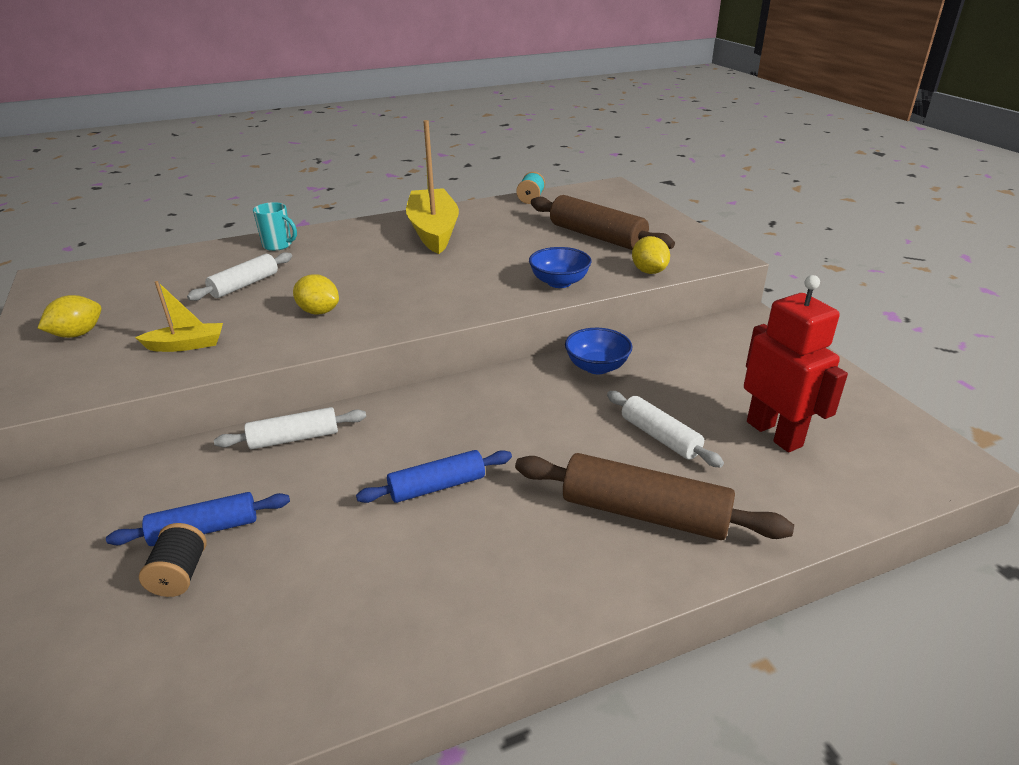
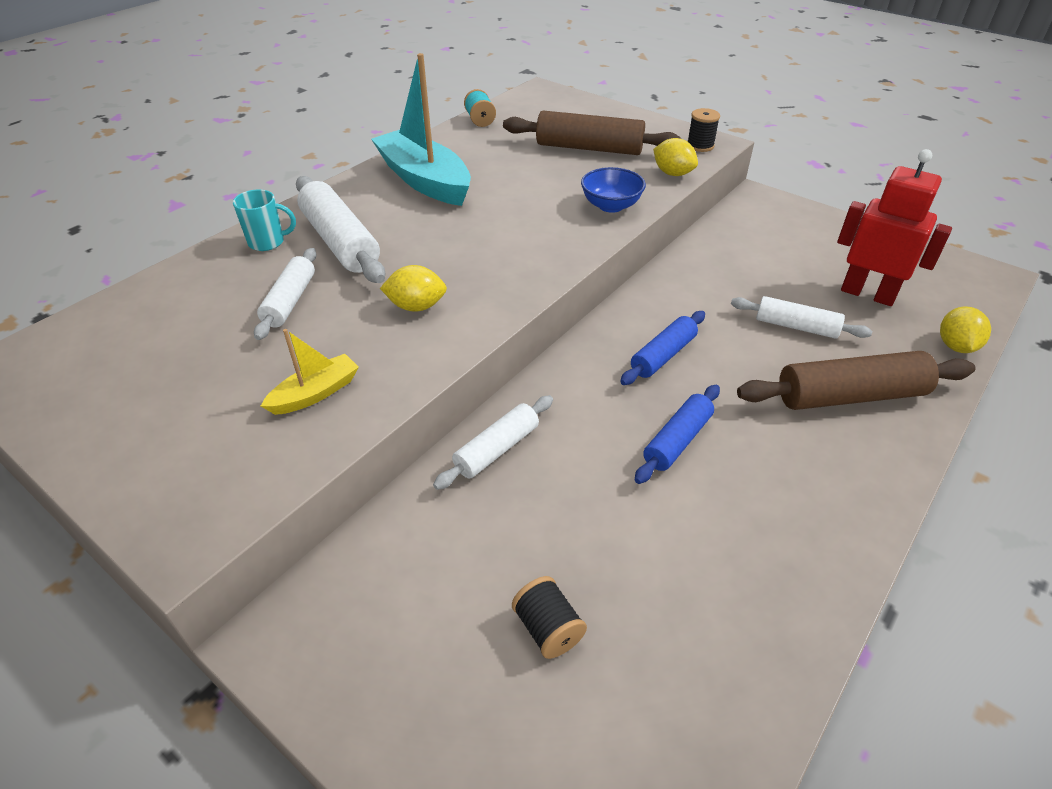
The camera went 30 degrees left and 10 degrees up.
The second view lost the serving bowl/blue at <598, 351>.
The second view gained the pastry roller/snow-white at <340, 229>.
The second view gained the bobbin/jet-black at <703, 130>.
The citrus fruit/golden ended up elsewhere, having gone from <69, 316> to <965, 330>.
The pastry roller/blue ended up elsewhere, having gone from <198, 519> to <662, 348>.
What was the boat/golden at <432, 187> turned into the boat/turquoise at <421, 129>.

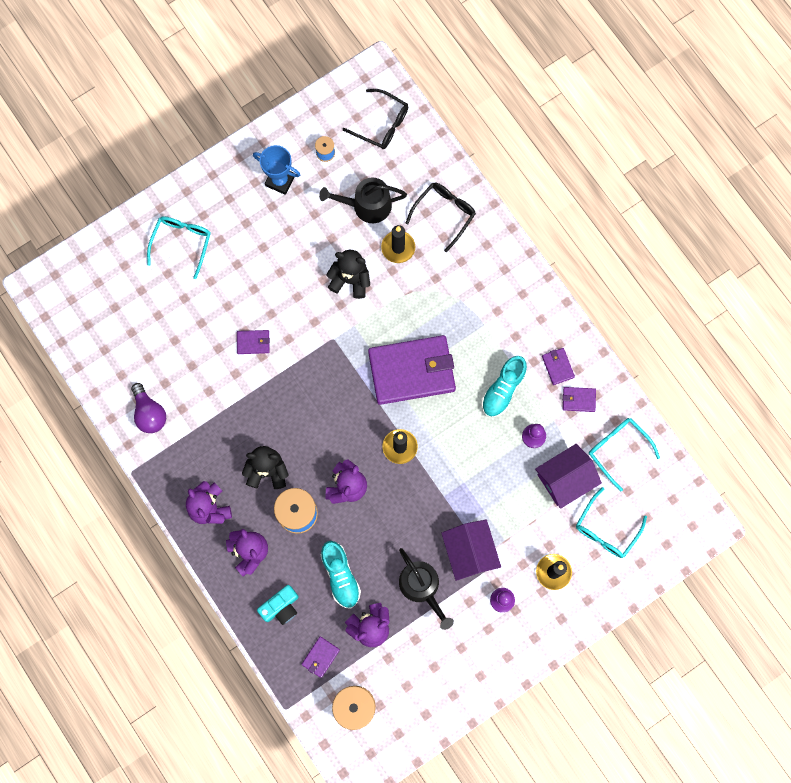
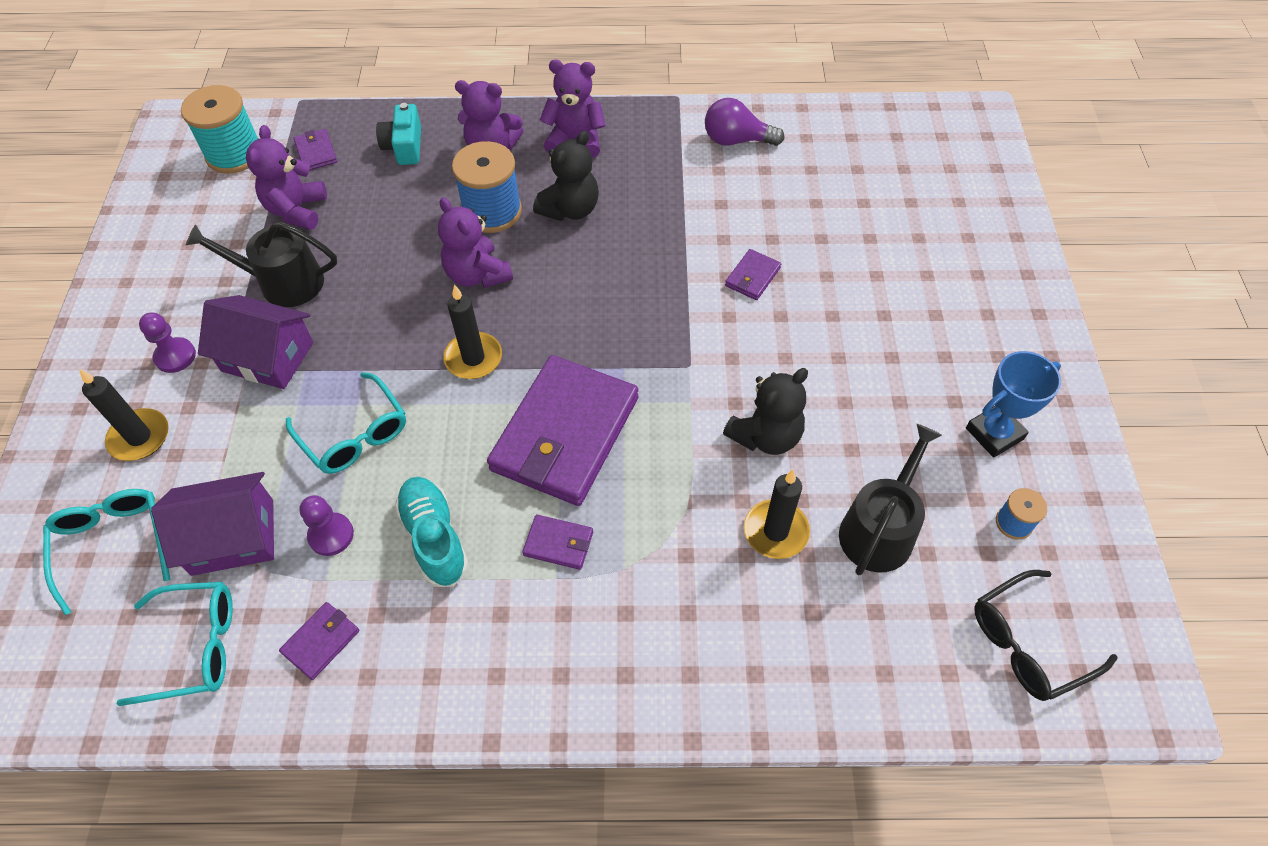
The camera went 125 degrees right and 20 degrees down.
The second view lost the sneaker/turquoise at <341, 575>.
The second view lost the eyeglasses/jet-black at <441, 217>.
The eyeglasses/turquoise ended up elsewhere, having gone from <179, 247> to <346, 423>.
The card wallet/purple ended up elsewhere, having gone from <558, 366> to <557, 542>.
The cottage/purple at <568, 476> ended up facing another way, 75 degrees clockwise from before.

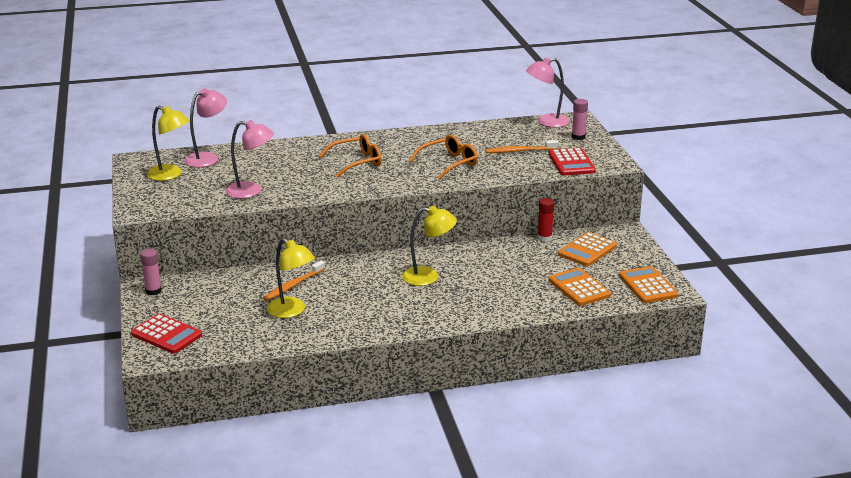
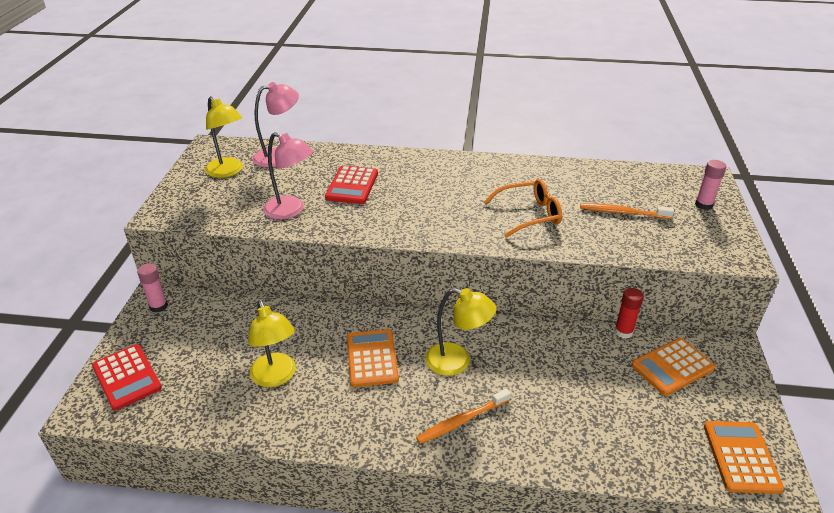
The camera went 20 degrees right and 10 degrees up.
The second view lost the eyeglasses/bright orange at <350, 156>.
The second view lost the desk lamp/pink at <548, 92>.
The toothbrush/bright orange ended up elsewhere, having gone from <294, 281> to <463, 416>.
The adding machine/red ended up elsewhere, having gone from <572, 161> to <351, 184>.
The adding machine/bright orange ended up elsewhere, having gone from <580, 287> to <373, 358>.

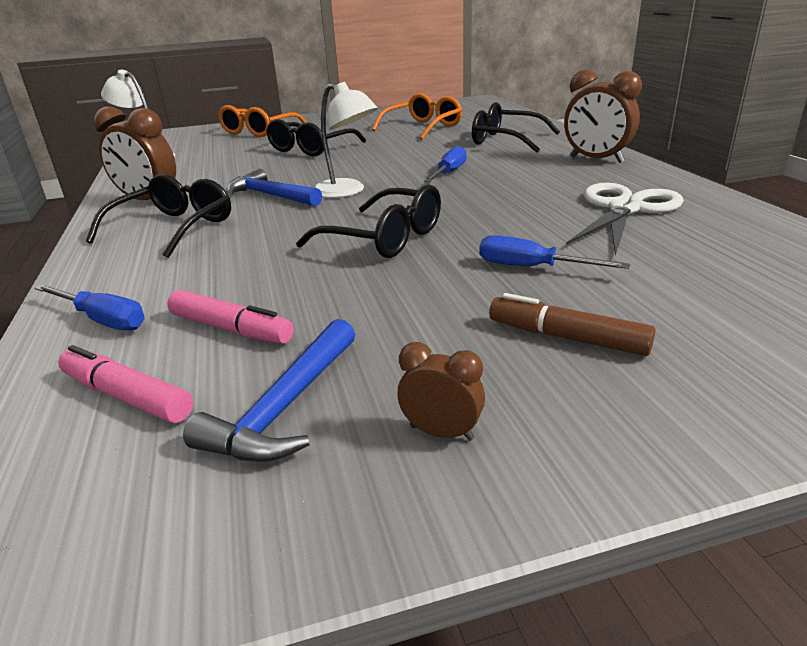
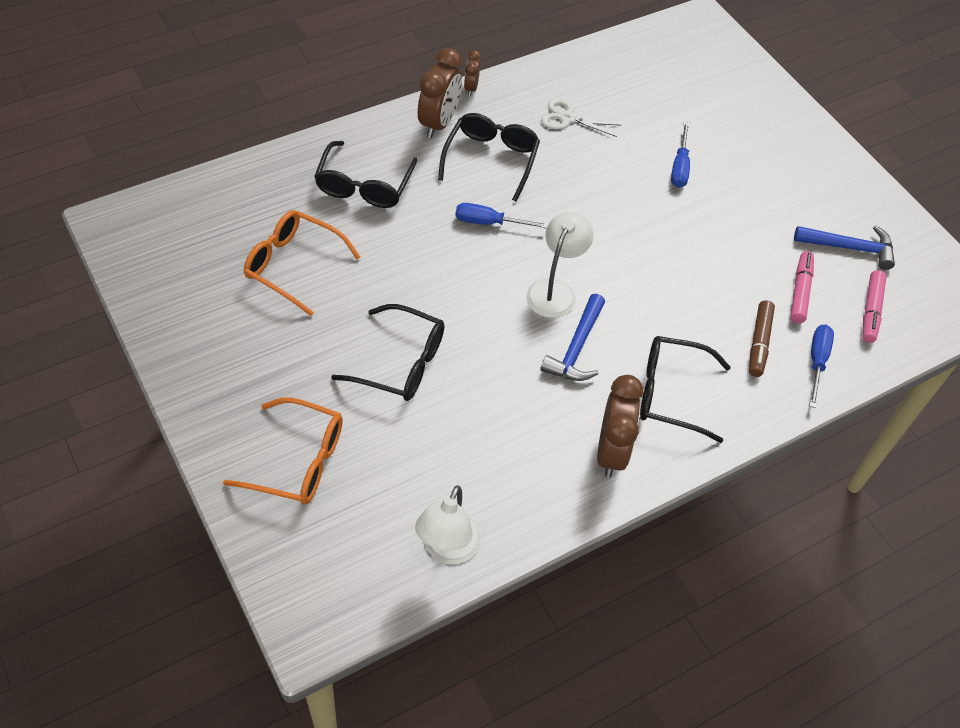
The camera went 110 degrees left and 25 degrees up.
The eyeglasses/jet-black ended up elsewhere, having gone from <368, 221> to <489, 157>.
The clock/russet ended up elsewhere, having gone from <441, 391> to <472, 73>.
The marker/russet ended up elsewhere, having gone from <572, 324> to <762, 338>.
The size of the pair of scissors/snow-white at <625, 219> changed by a factor of 0.61.

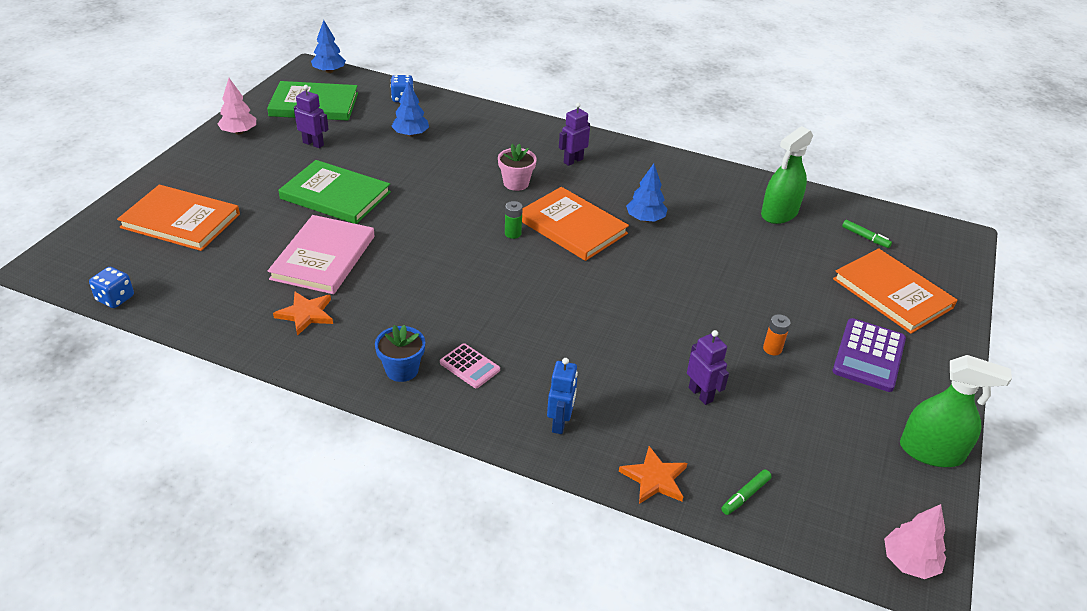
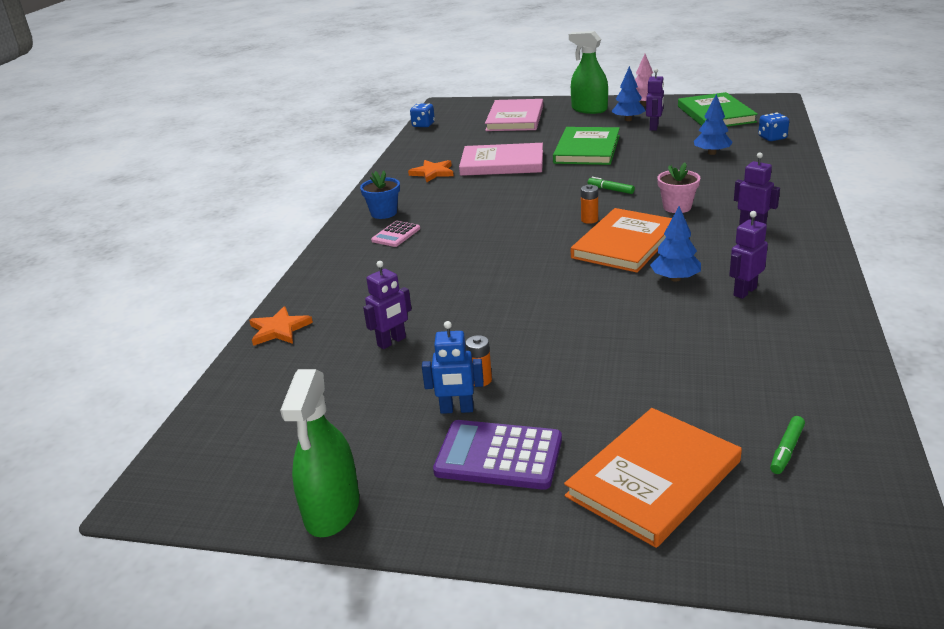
The camera went 85 degrees right and 10 degrees down.
The second view lost the fir tree/pink at <915, 541>.
The second view gained the robot/purple at <748, 255>.
The fir tree/blue ended up elsewhere, having gone from <328, 46> to <628, 93>.
The robot/blue ended up elsewhere, having gone from <562, 396> to <453, 367>.
The marker/green ended up elsewhere, having gone from <746, 492> to <611, 185>.
The sprayer/green ended up elsewhere, having gone from <787, 175> to <588, 72>.
What was the hardcover/bright orange at <178, 217> turned into the hardcover/pink at <514, 115>.
What was the AA battery/green at <514, 220> turned into the AA battery/bright orange at <589, 204>.

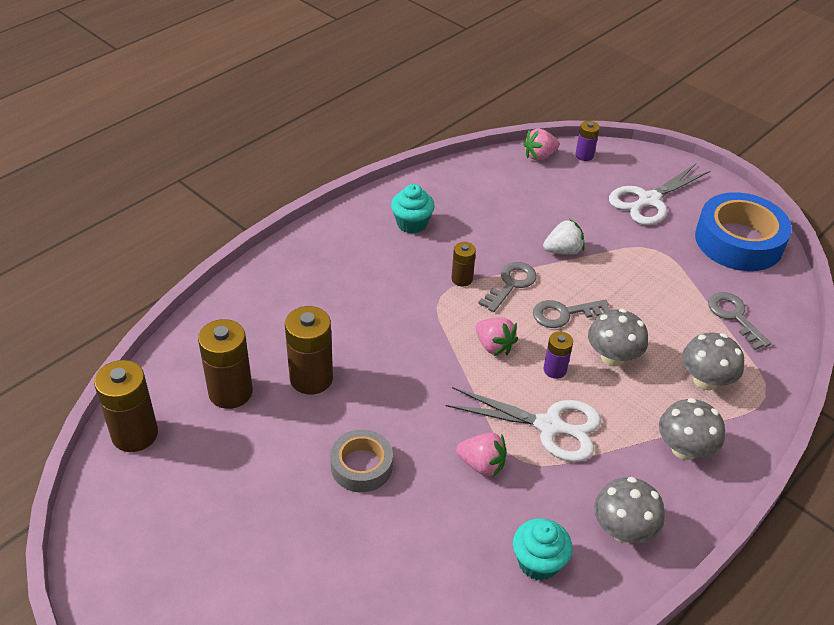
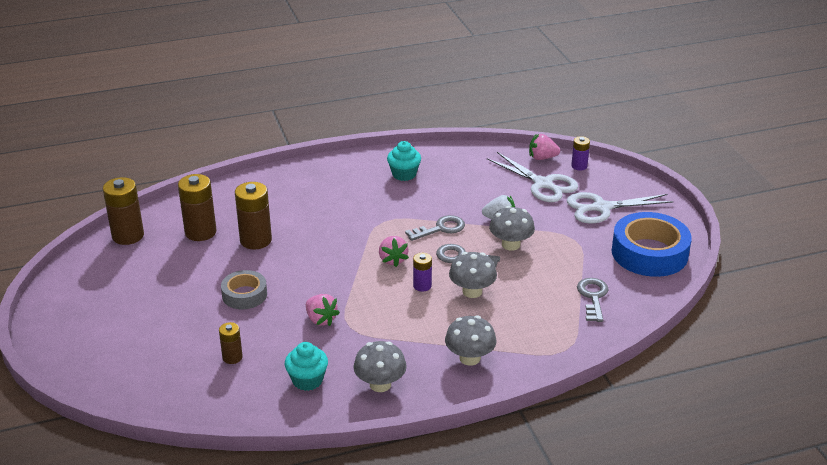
The camera went 30 degrees right and 10 degrees down.
The pair of scissors/snow-white ended up elsewhere, having gone from <523, 424> to <532, 177>.
The AA battery/russet ended up elsewhere, having gone from <463, 264> to <231, 343>.
The mushroom/gray ended up elsewhere, having gone from <713, 361> to <512, 228>.

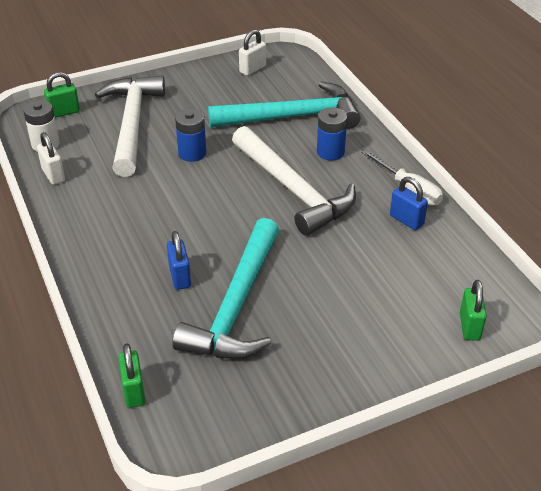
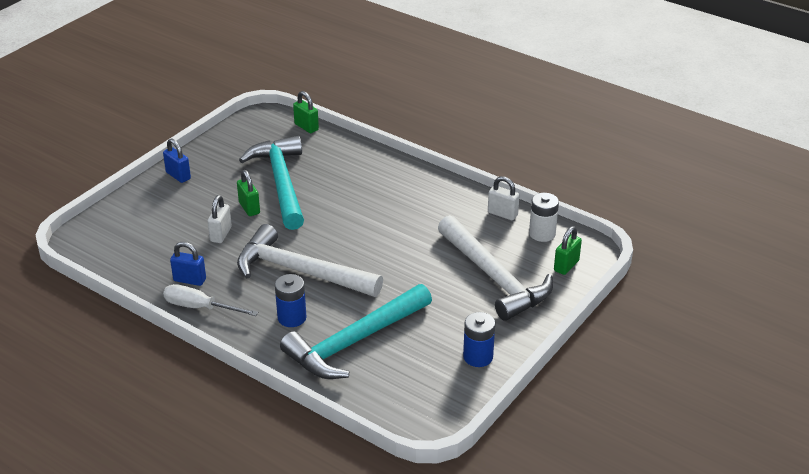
The camera went 150 degrees right and 5 degrees down.
The small lock/blue ended up elsewhere, having gone from <179, 260> to <177, 160>.
The AA battery/blue ended up elsewhere, having gone from <190, 135> to <479, 339>.
The small lock/snow-white ended up elsewhere, having gone from <252, 52> to <220, 219>.
The small lock/green ended up elsewhere, having gone from <473, 310> to <248, 193>.

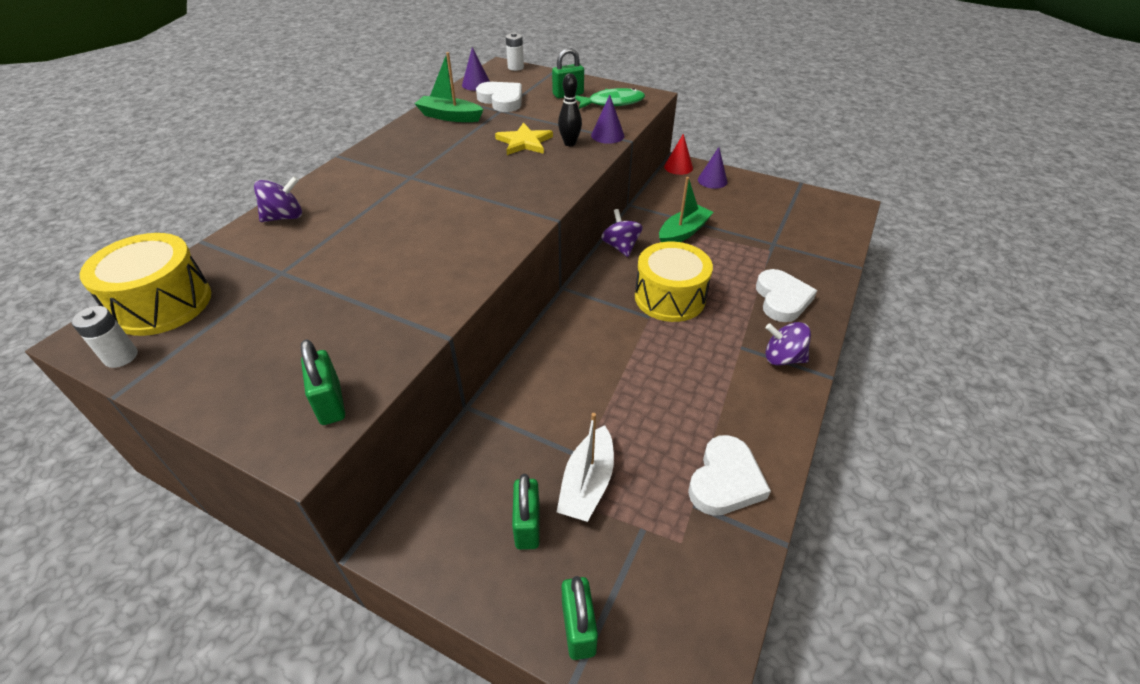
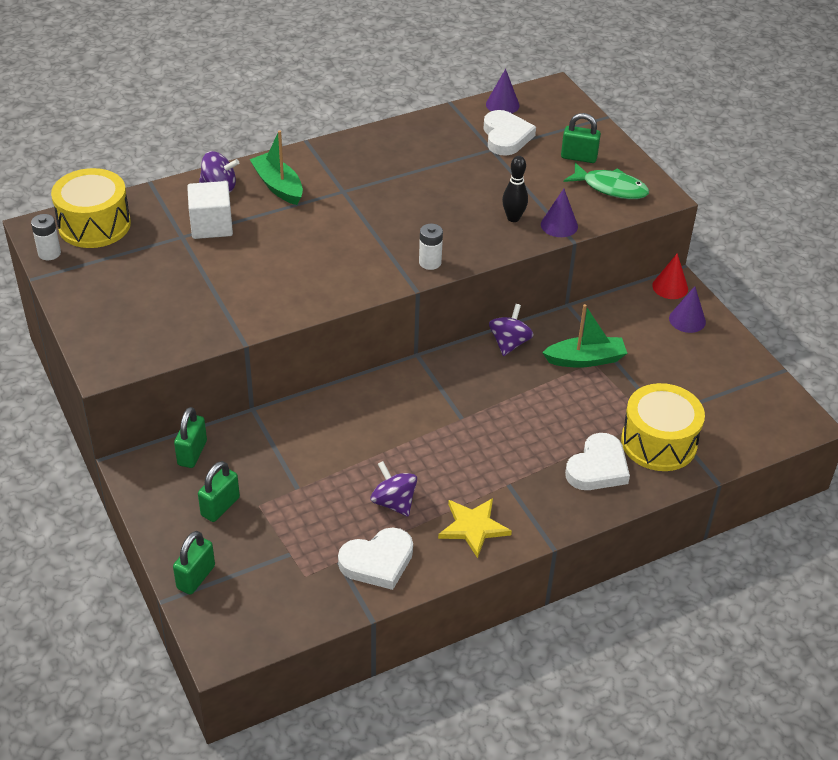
The camera went 35 degrees right and 0 degrees up.
The second view lost the boat/snow-white at <585, 467>.
The second view gained the solid cube/snow-white at <210, 210>.
The small lock/green ended up elsewhere, having gone from <323, 382> to <190, 437>.
The boat/green ended up elsewhere, having gone from <449, 87> to <276, 167>.
The star shape/golden ended up elsewhere, having gone from <524, 139> to <475, 528>.
The AA battery/snow-white ended up elsewhere, having gone from <515, 51> to <431, 247>.
The drum/golden ended up elsewhere, having gone from <674, 282> to <663, 427>.
The toy top/purple ended up elsewhere, having gone from <788, 344> to <394, 489>.

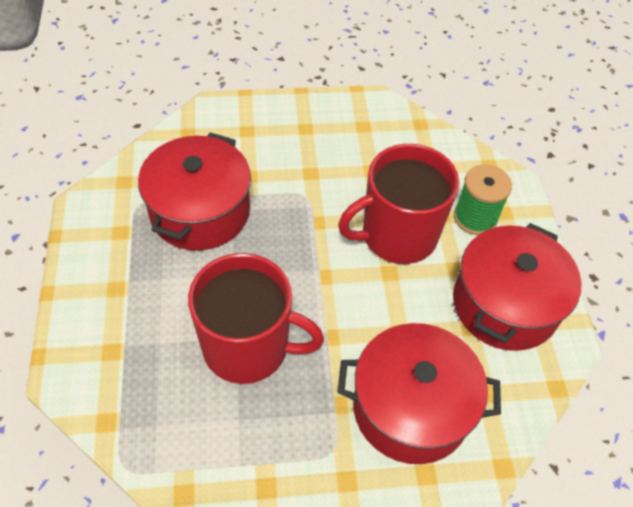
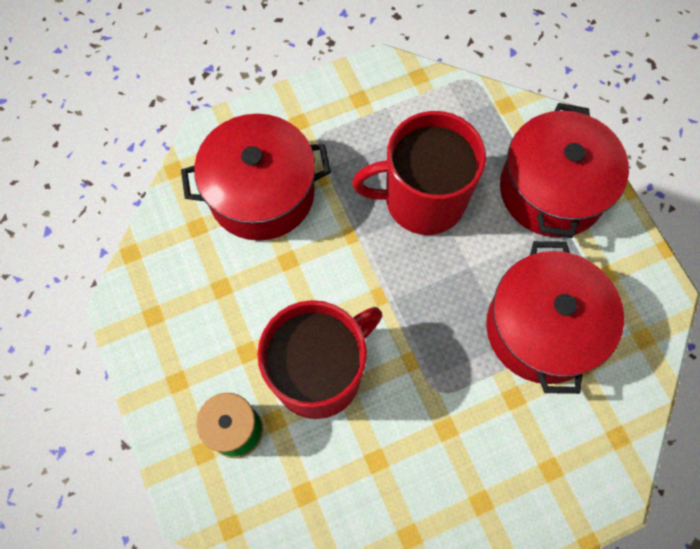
The camera went 165 degrees right and 15 degrees up.
The cooking pot/red ended up elsewhere, having gone from <517, 287> to <564, 170>.

